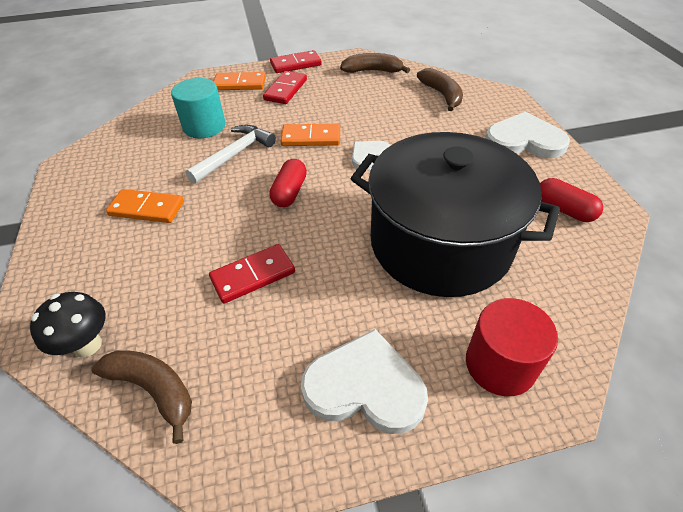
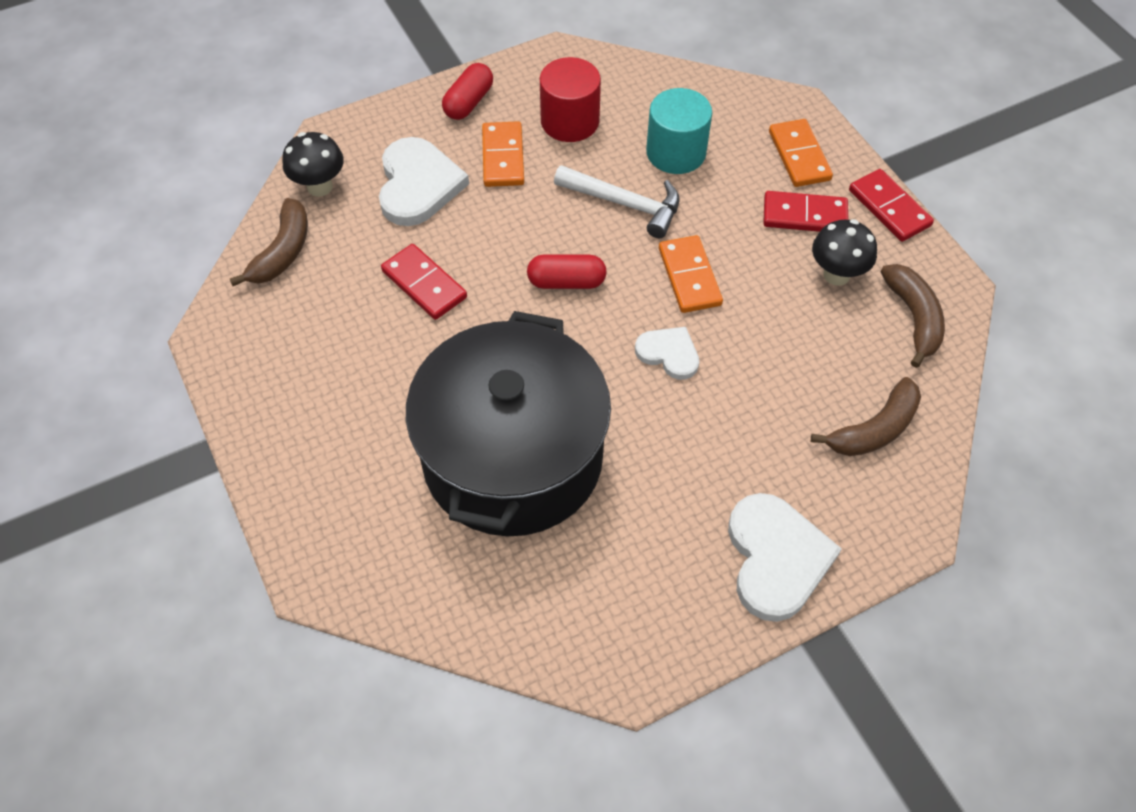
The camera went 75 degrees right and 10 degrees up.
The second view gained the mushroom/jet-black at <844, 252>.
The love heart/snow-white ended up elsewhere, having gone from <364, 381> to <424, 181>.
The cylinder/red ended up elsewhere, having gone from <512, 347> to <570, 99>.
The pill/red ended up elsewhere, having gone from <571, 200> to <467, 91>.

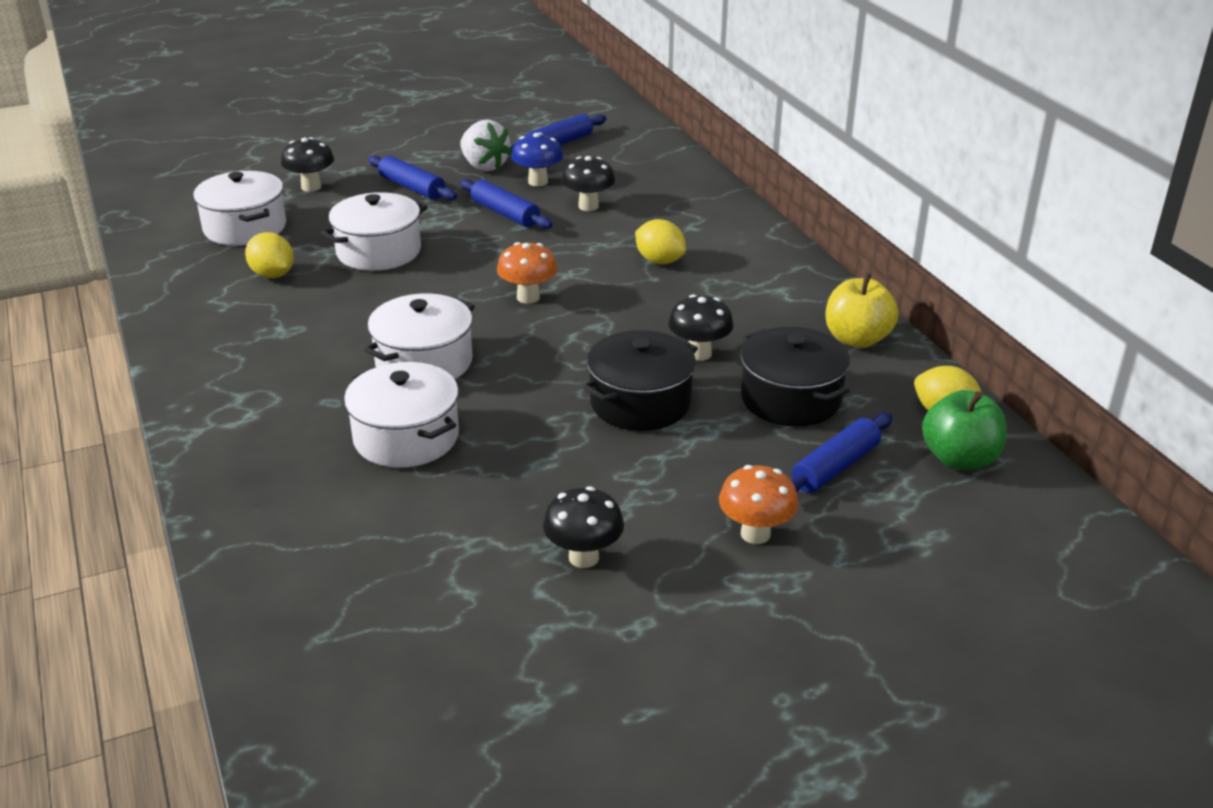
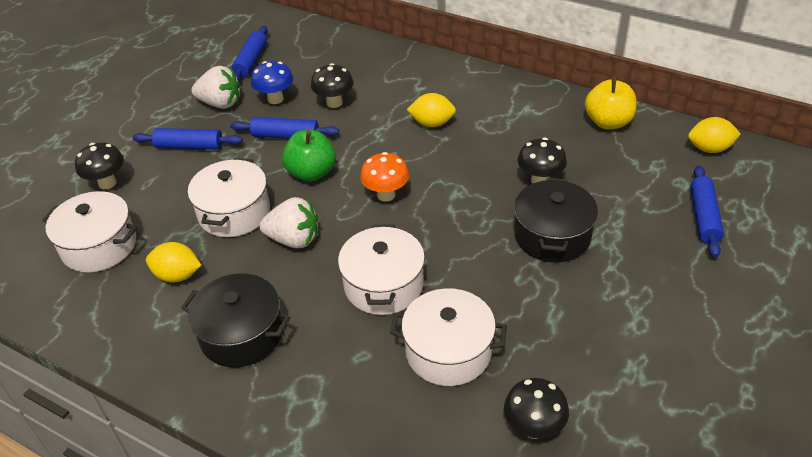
The camera went 35 degrees left and 10 degrees up.
The second view lost the mushroom/bright orange at <758, 504>.
The second view gained the strawberry/snow-white at <288, 222>.
The mushroom/jet-black ended up elsewhere, having gone from <583, 527> to <536, 408>.
The cooking pot/jet-black ended up elsewhere, having gone from <795, 377> to <235, 320>.
The apple fruit/green ended up elsewhere, having gone from <964, 430> to <309, 156>.

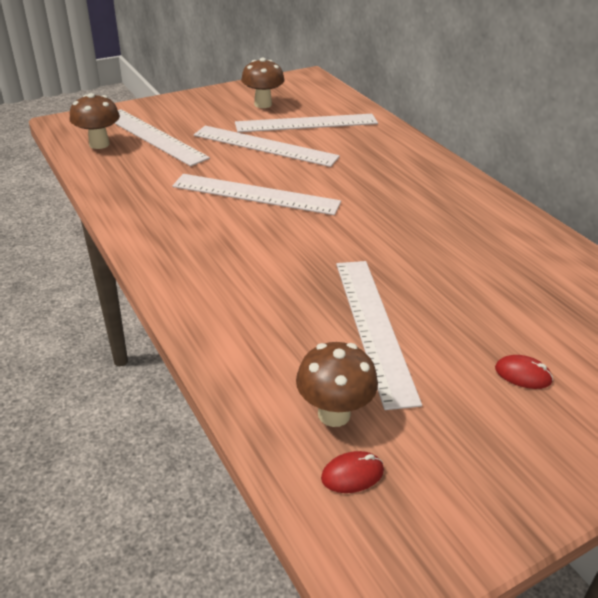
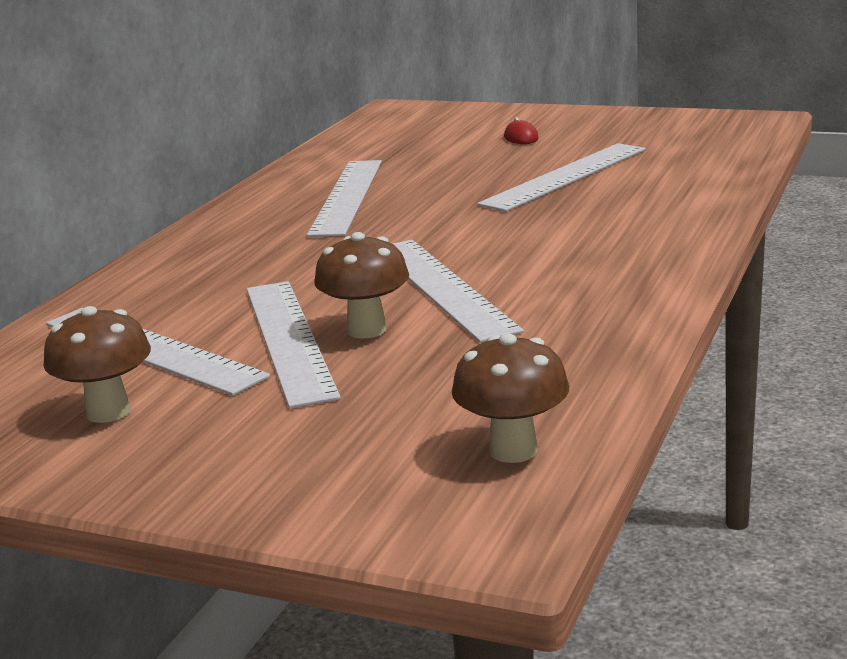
The camera went 125 degrees left and 15 degrees down.
The second view lost the computer mouse/red at <352, 472>.
The straightedge/snow-white ended up elsewhere, having gone from <162, 137> to <344, 198>.
The mushroom/russet ended up elsewhere, having gone from <337, 384> to <361, 285>.

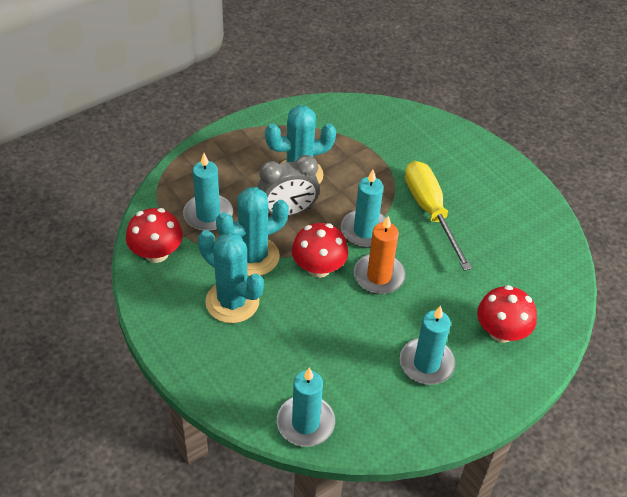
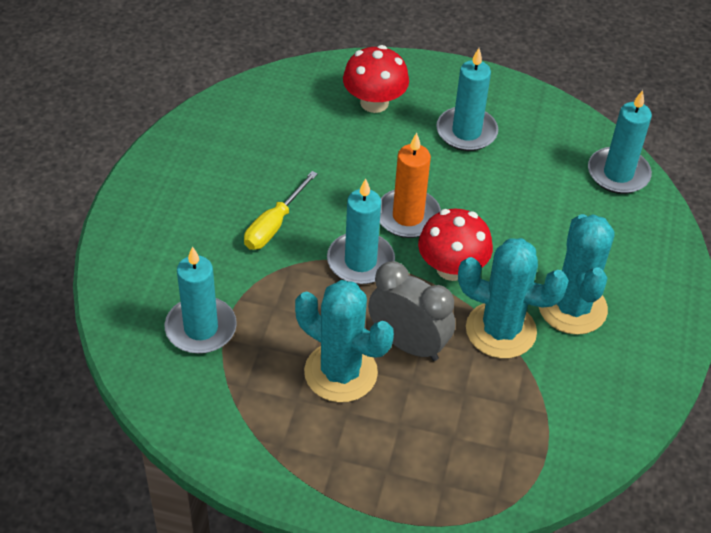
The camera went 130 degrees left and 0 degrees up.
The second view lost the mushroom/red at <154, 235>.
The wax candle/turquoise ended up elsewhere, having gone from <208, 192> to <201, 300>.
The size of the hand screwdriver/golden at <438, 216> changed by a factor of 0.62.

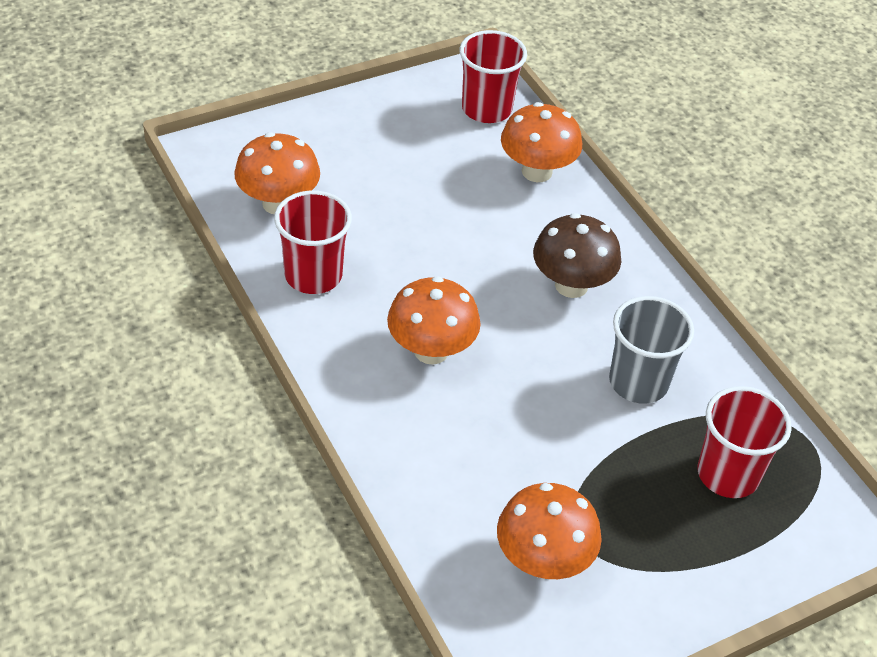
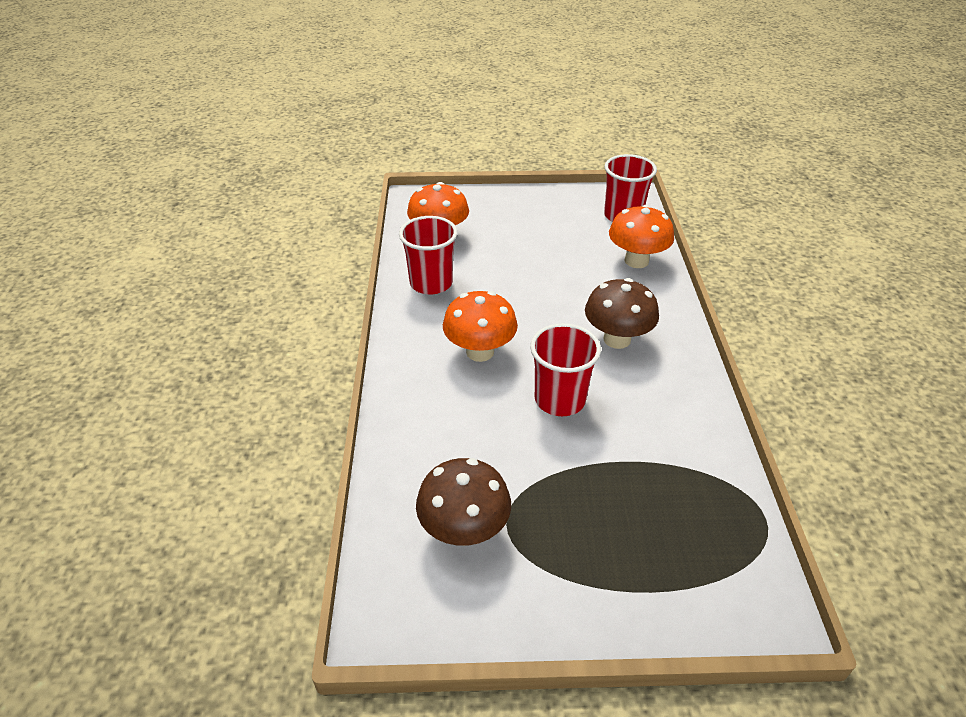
The camera went 30 degrees right and 5 degrees down.
The second view lost the beaker/gray at <651, 350>.
The beaker/red ended up elsewhere, having gone from <744, 442> to <565, 369>.
What was the mushroom/bright orange at <549, 531> turned into the mushroom/russet at <463, 502>.

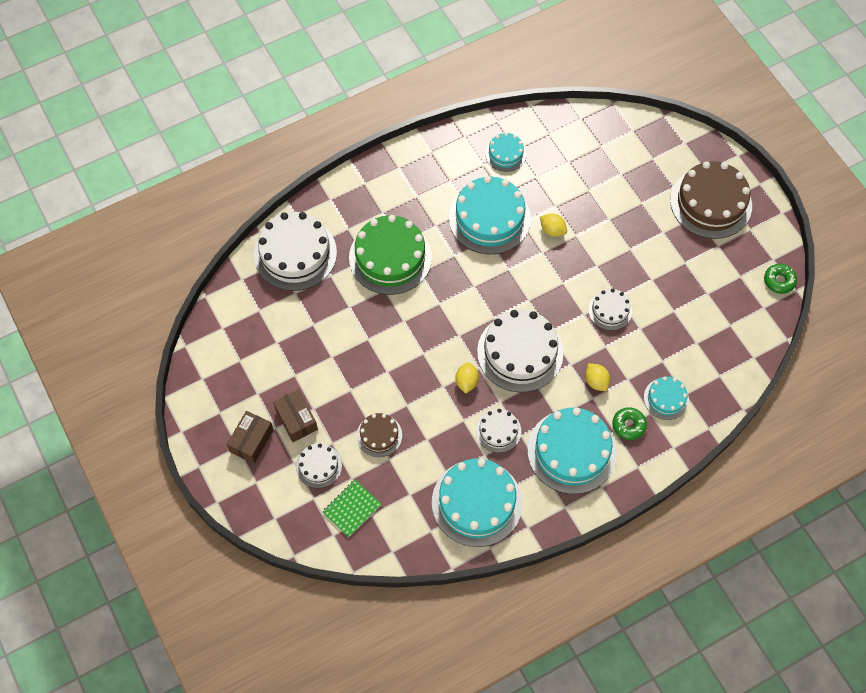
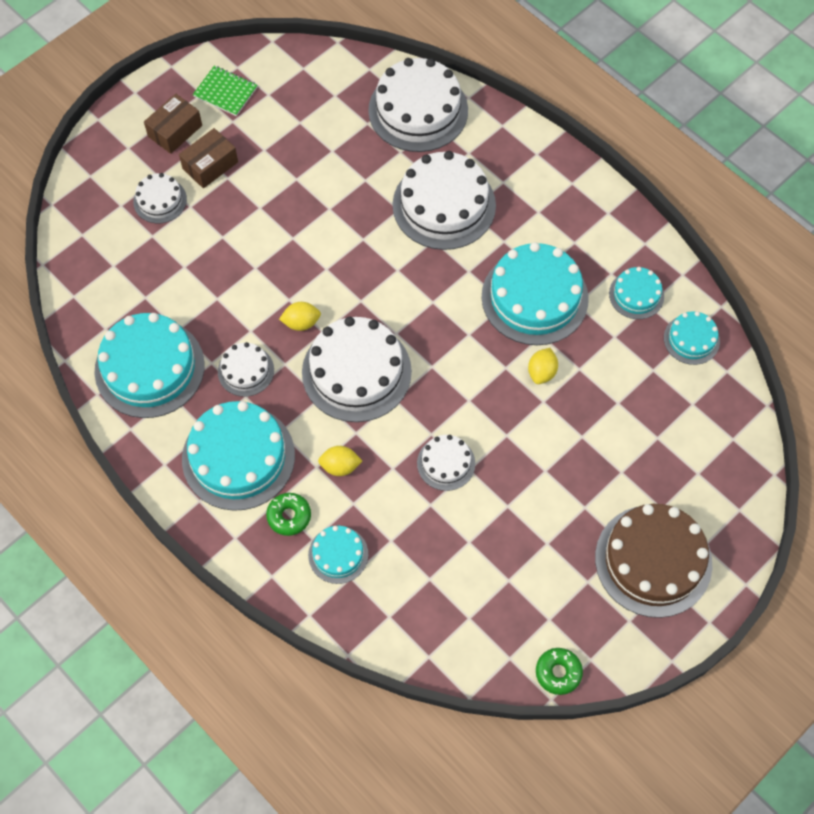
The camera went 75 degrees right and 0 degrees up.
The second view lost the gateau/russet at <379, 435>.
The second view gained the gateau/turquoise at <692, 338>.
The exercise book/green ended up elsewhere, having gone from <352, 508> to <225, 91>.
What was the gateau/green at <390, 255> turned into the gateau/snow-white at <444, 200>.
The box/russet at <250, 437> ended up facing another way, 60 degrees counterclockwise from before.
The citrus fruit/golden at <597, 377> ended up facing another way, 45 degrees clockwise from before.

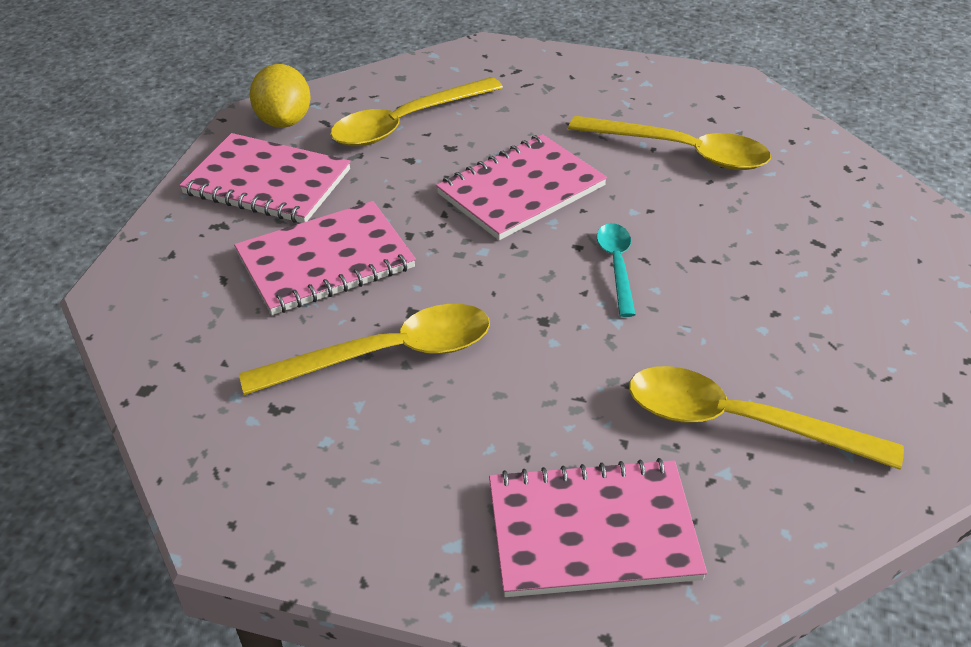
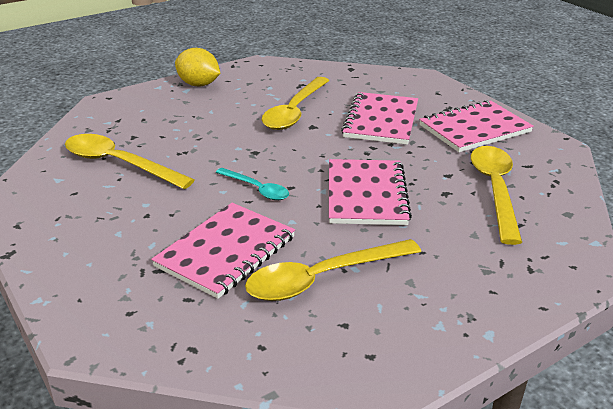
The camera went 130 degrees right and 10 degrees down.
The citrus fruit/golden ended up elsewhere, having gone from <280, 96> to <197, 67>.
The exercise book/pink ended up elsewhere, having gone from <598, 527> to <223, 251>.
The spoon/golden at <766, 418> ended up facing another way, 120 degrees counterclockwise from before.

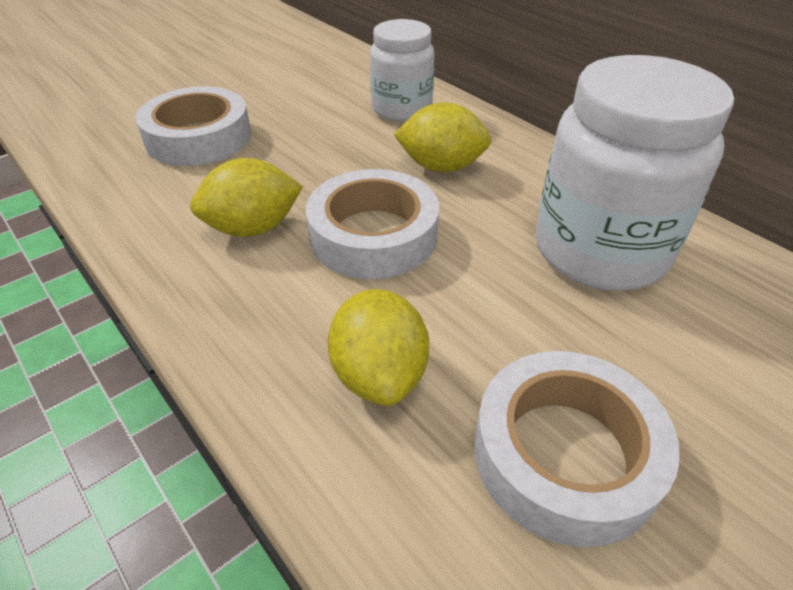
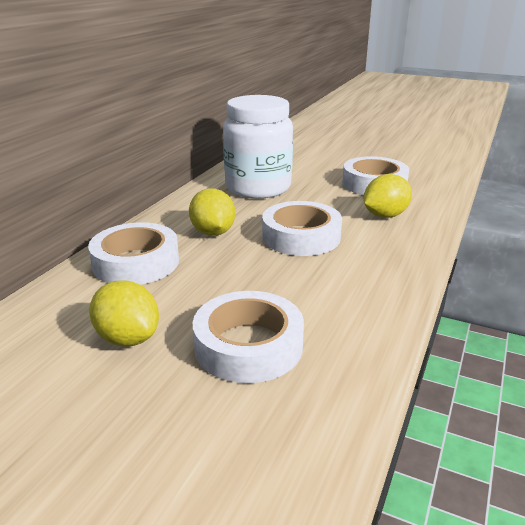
The camera went 115 degrees left and 15 degrees down.
The citrus fruit/golden ended up elsewhere, having gone from <246, 197> to <124, 313>.
Where the jar/snow-white stood at <402, 70>, the roll of tape/snow-white came to stand at <133, 253>.

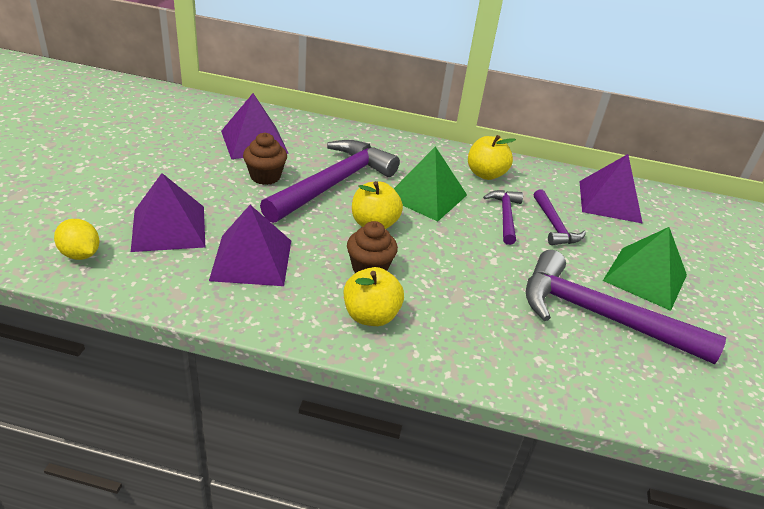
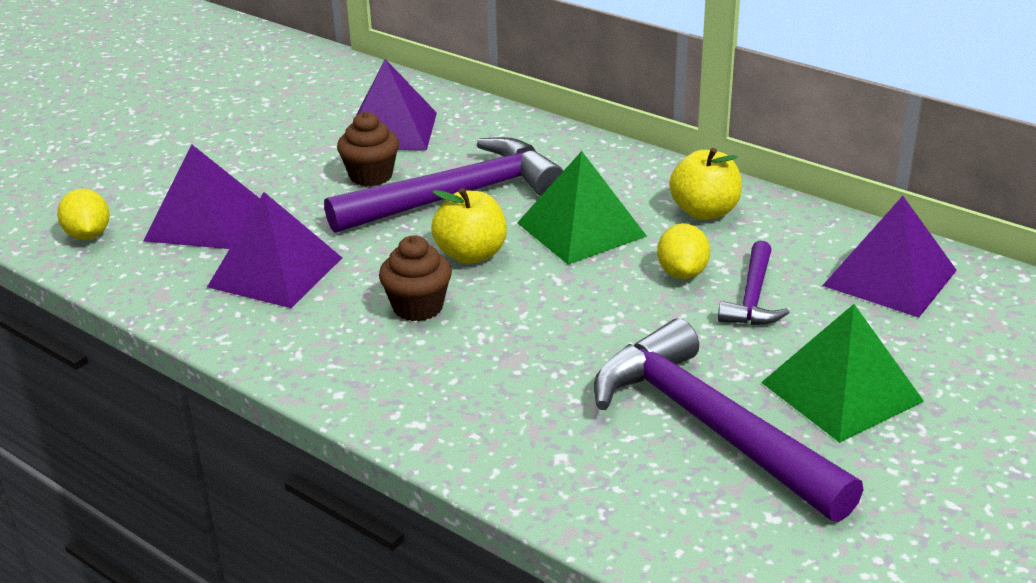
The camera went 30 degrees right and 5 degrees down.
The second view lost the apple fruit/golden at <374, 296>.
Where the claw hammer/purple stood at <503, 217>, the citrus fruit/golden came to stand at <683, 251>.

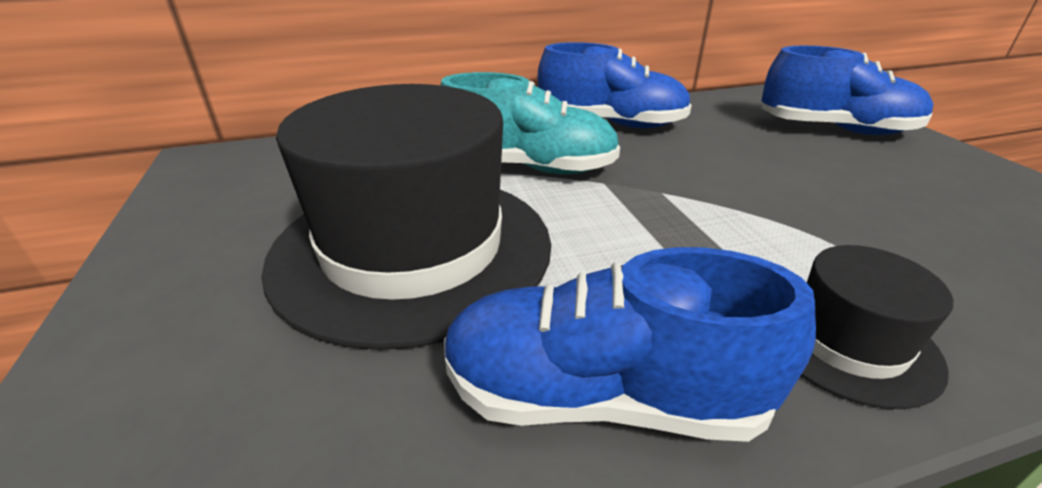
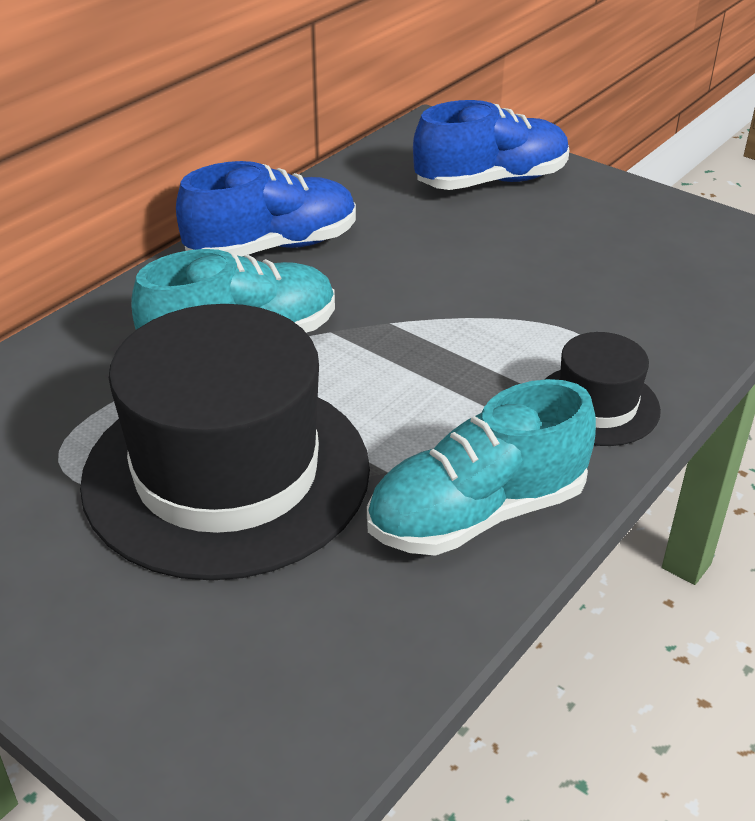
The camera went 35 degrees left and 5 degrees up.
What was the sneaker/blue at <630, 344> turned into the sneaker/turquoise at <481, 467>.

